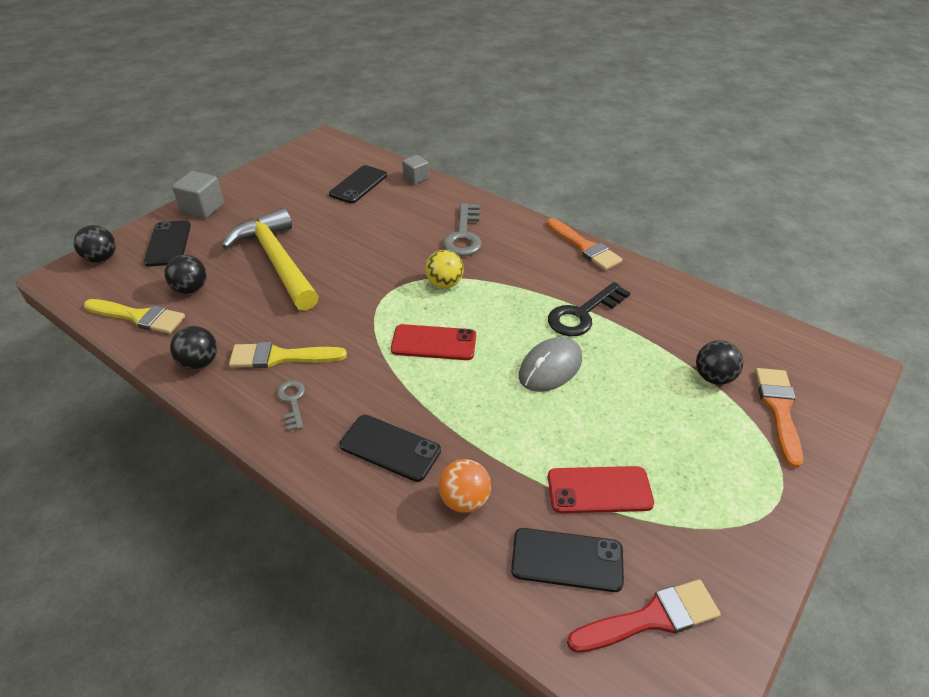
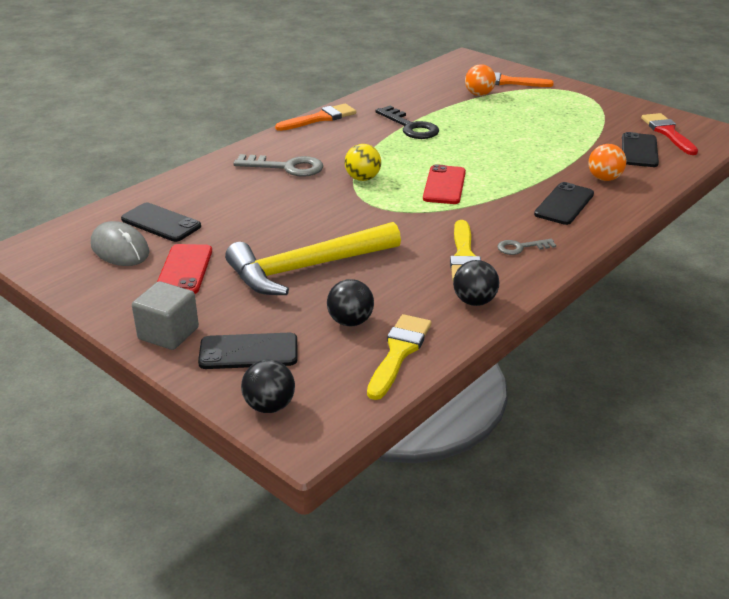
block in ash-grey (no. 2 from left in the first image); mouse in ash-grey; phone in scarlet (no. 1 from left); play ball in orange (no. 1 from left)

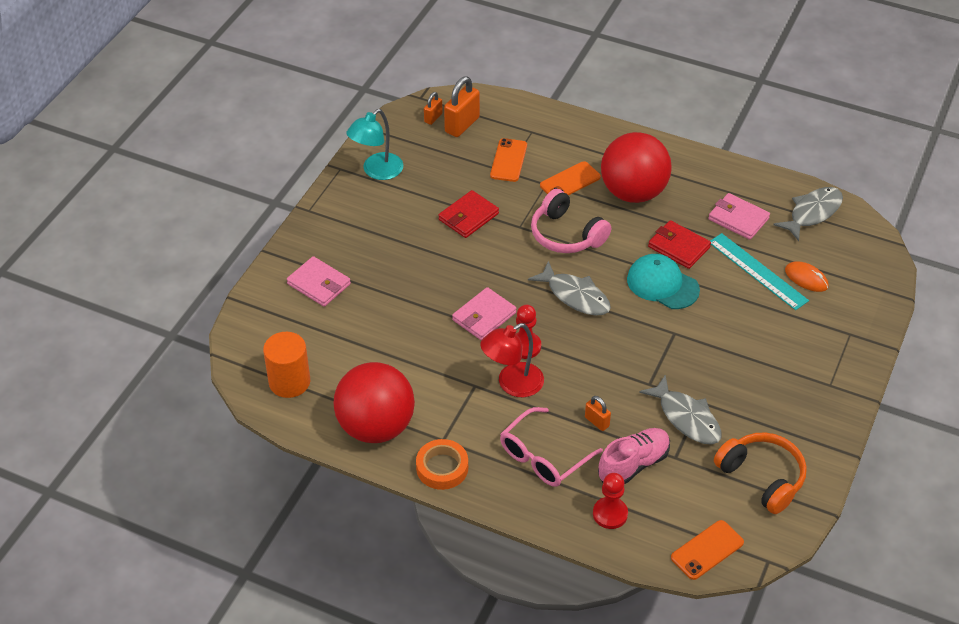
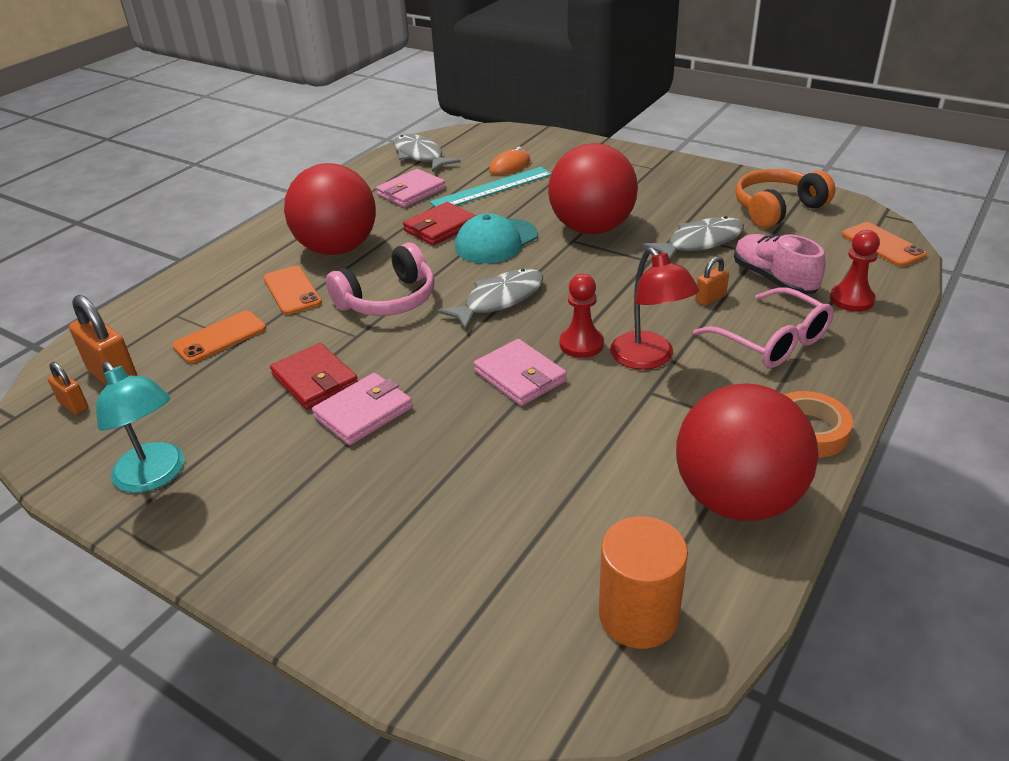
billfold in rose-pink (no. 1 from left); phone in orange (no. 1 from left); play ball in scarlet (no. 2 from left)

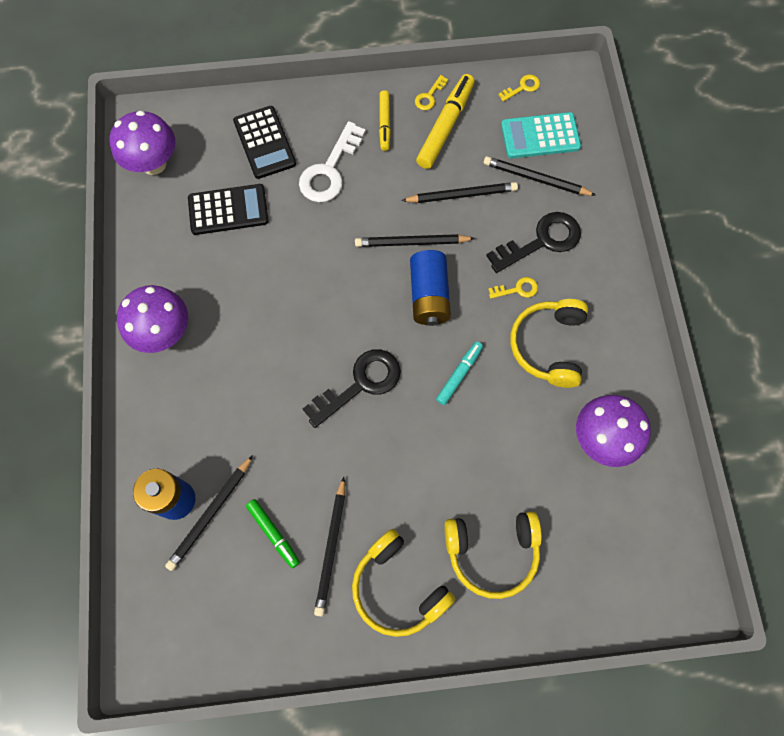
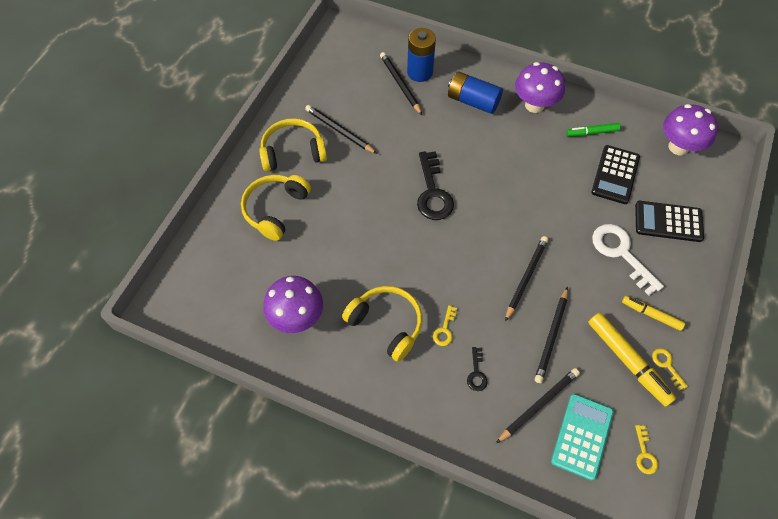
marker in emerald; power cell in royal blue (no. 2 from left); marker in teal; key in black (no. 2 from left)

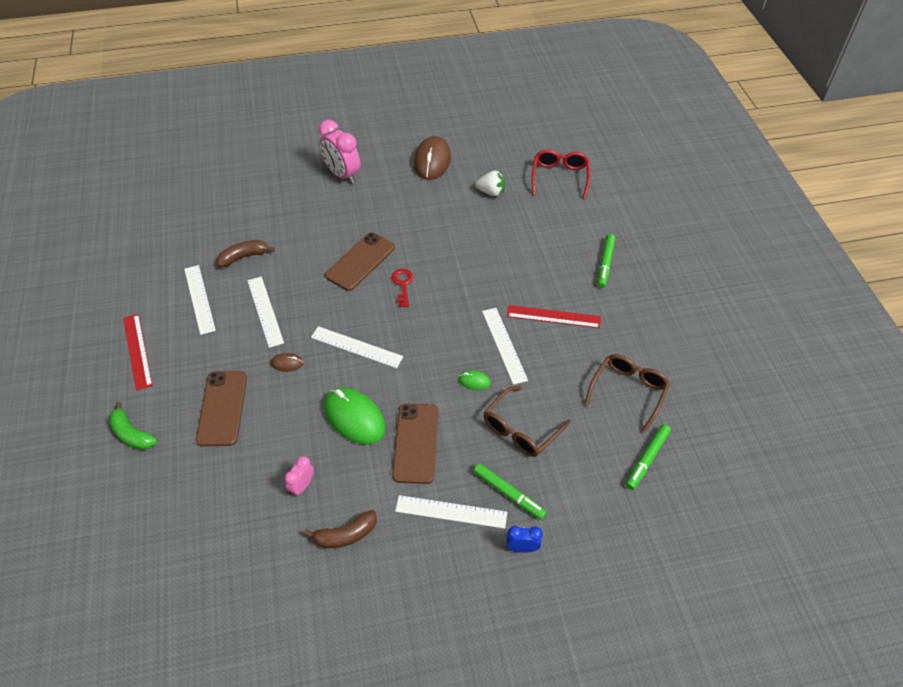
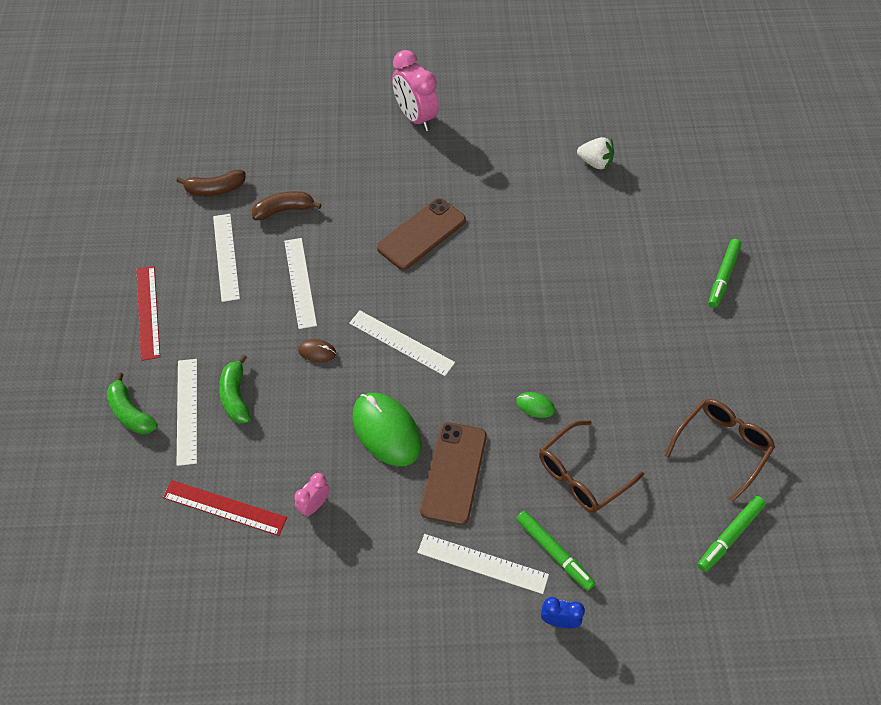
banana fruit in emerald (no. 2 from left); banana fruit in brown (no. 1 from left); key in scarlet; mouse in brown (no. 2 from left in the first image); measuring stick in pure white (no. 1 from left); measuring stick in scarlet (no. 2 from left); glasses in scarlet

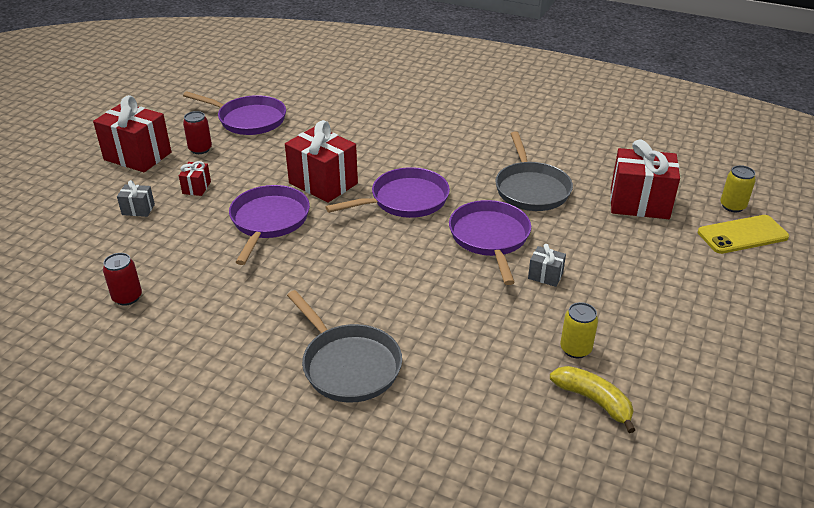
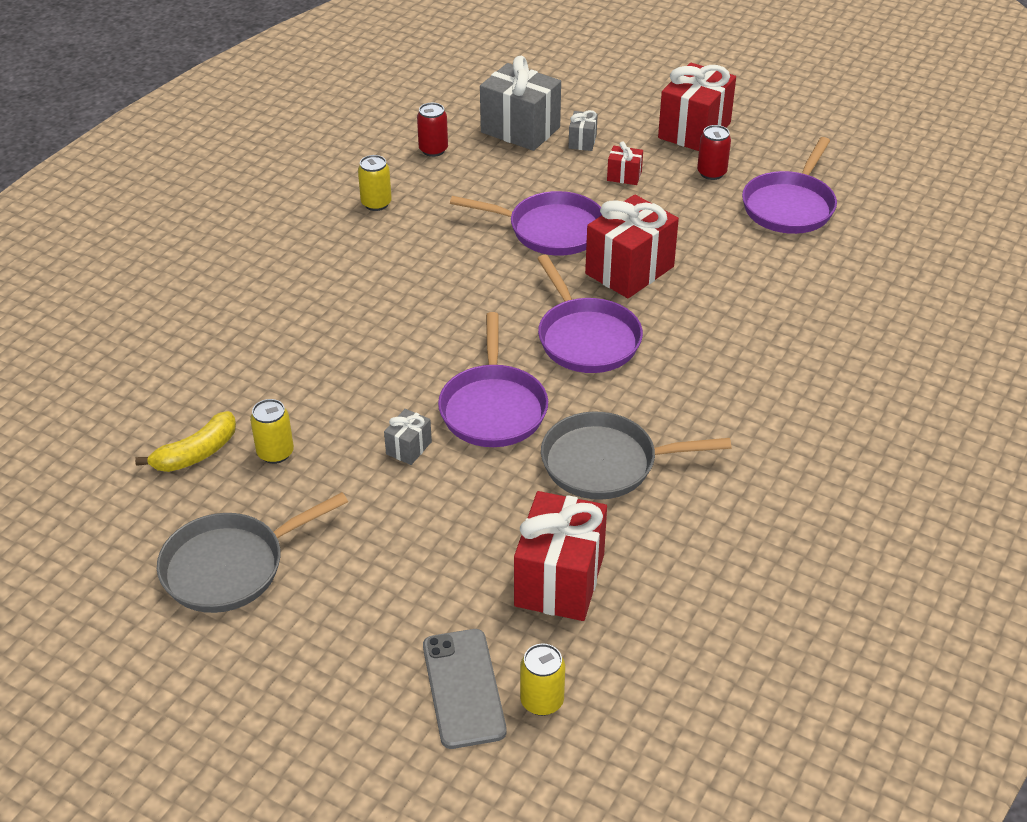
pan in ash-grey (no. 1 from left); pan in violet (no. 1 from left); phone in ash-grey; can in bright yellow (no. 2 from left); gift in ash-grey (no. 2 from left)

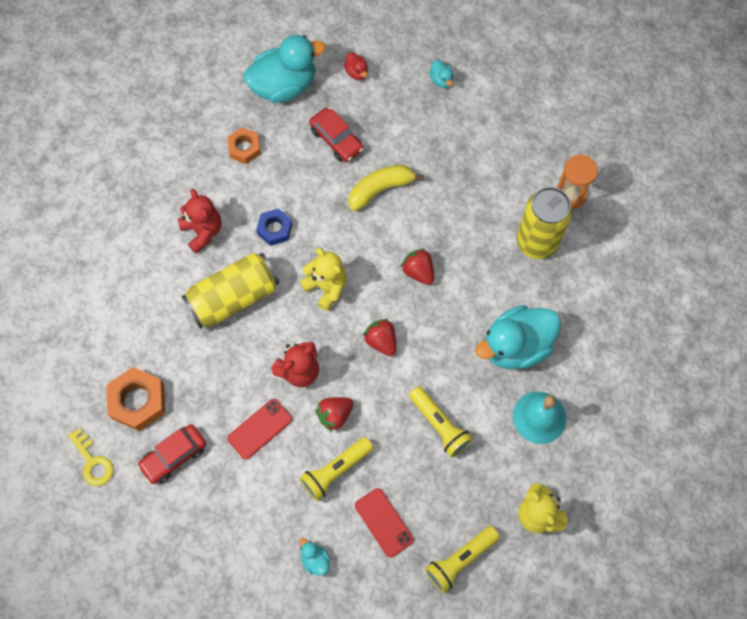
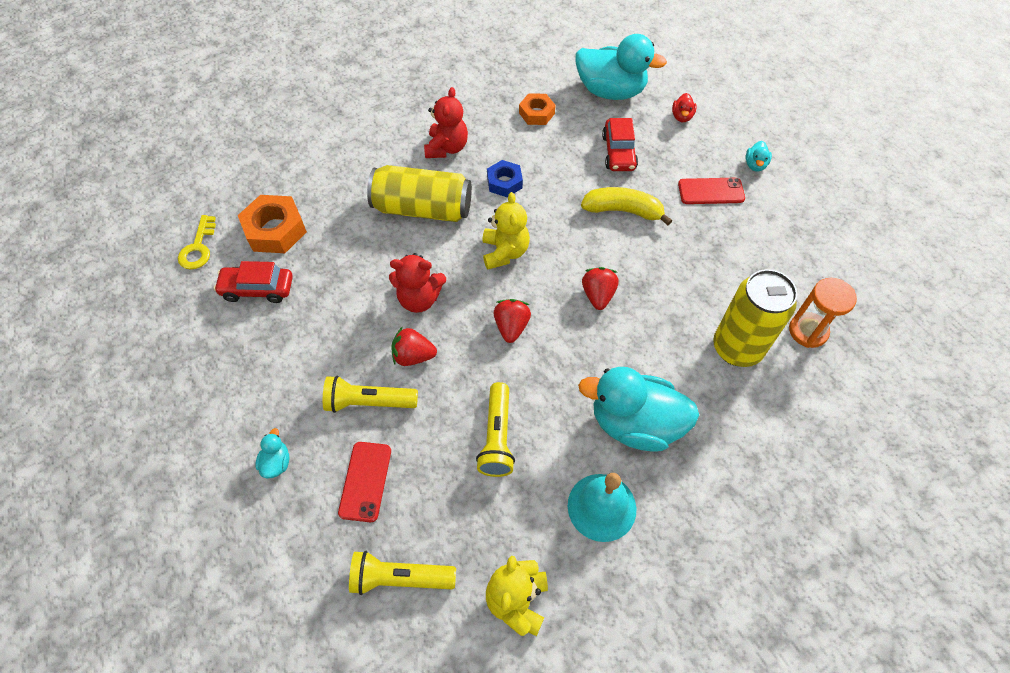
phone in scarlet (no. 2 from left)

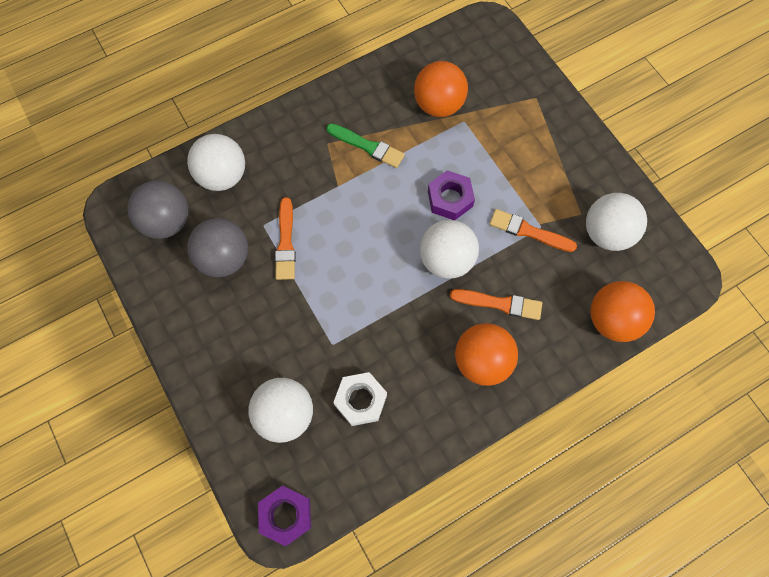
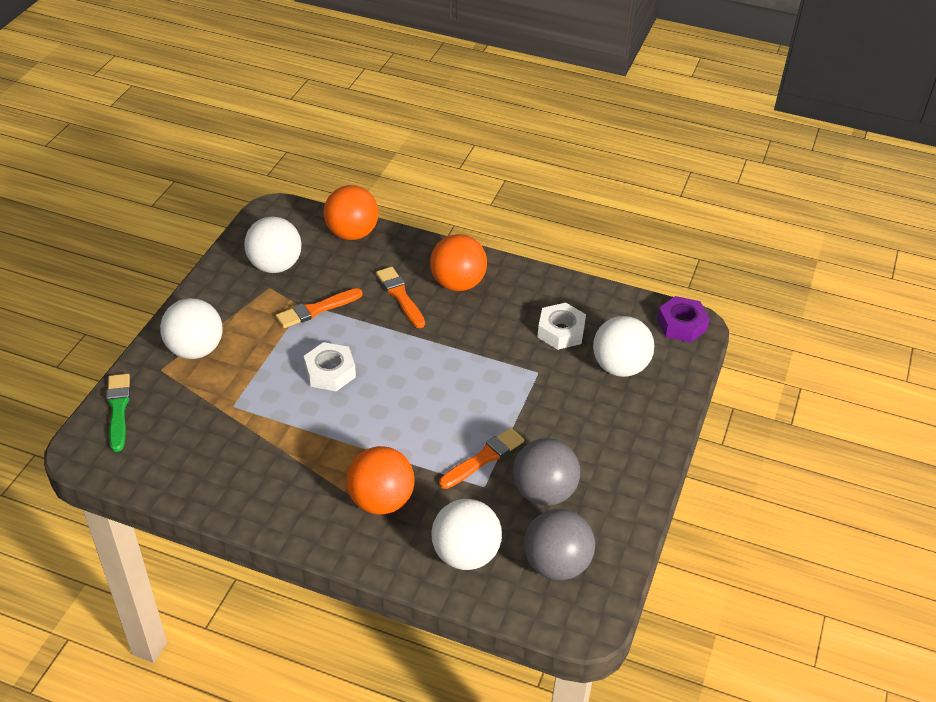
paintbrush in emerald; play ball in orange (no. 2 from left); play ball in pure white (no. 1 from left); nut in pure white (no. 1 from left); paintbrush in orange (no. 1 from left)

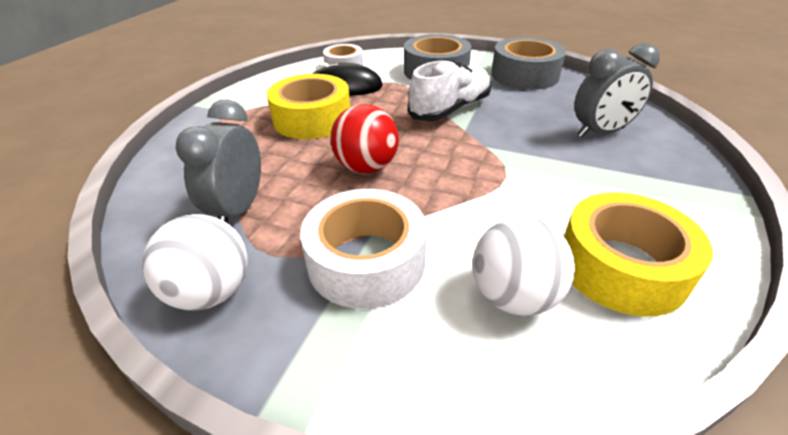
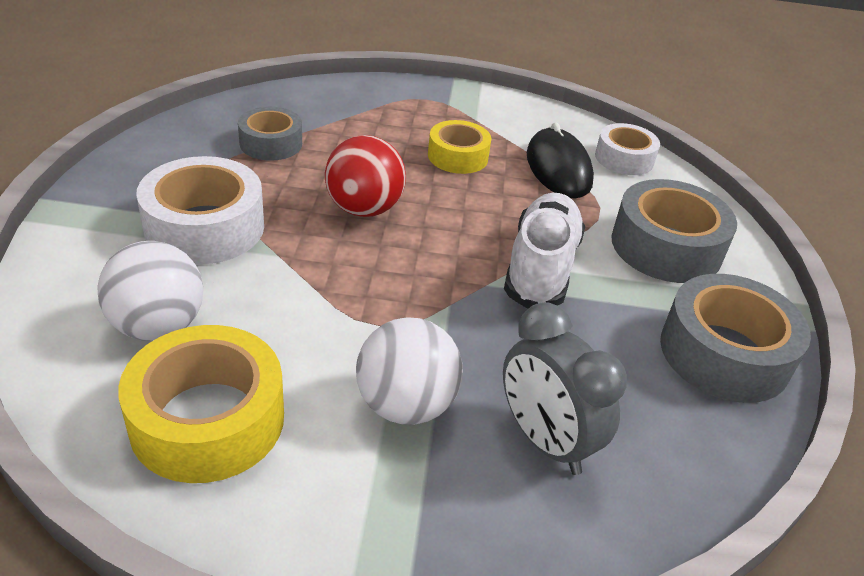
play ball in pure white (no. 2 from left); roll of tape in ash-grey (no. 1 from left); roll of tape in bright yellow (no. 2 from left); shoe in pure white

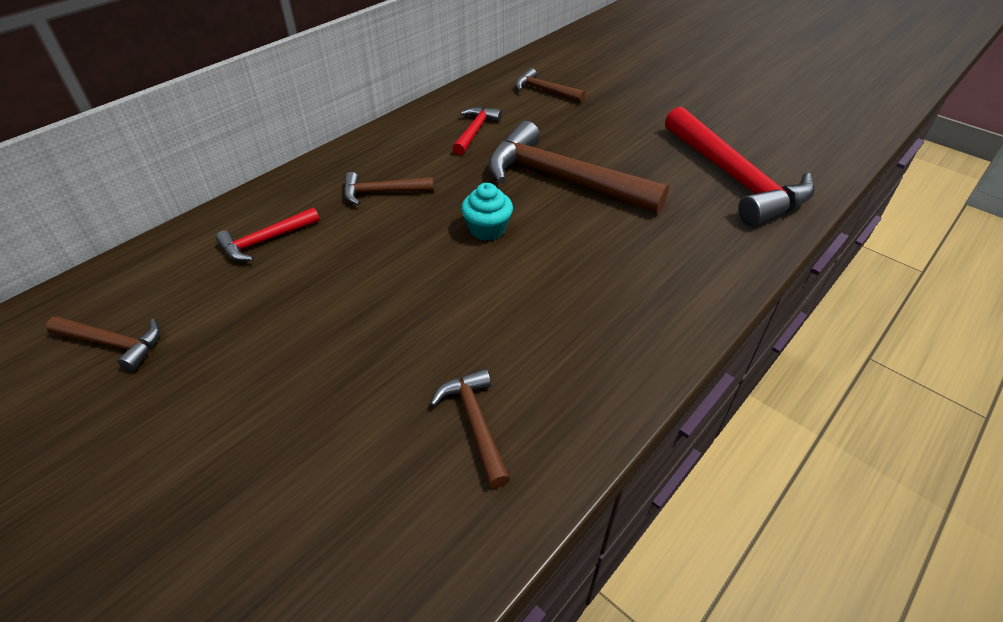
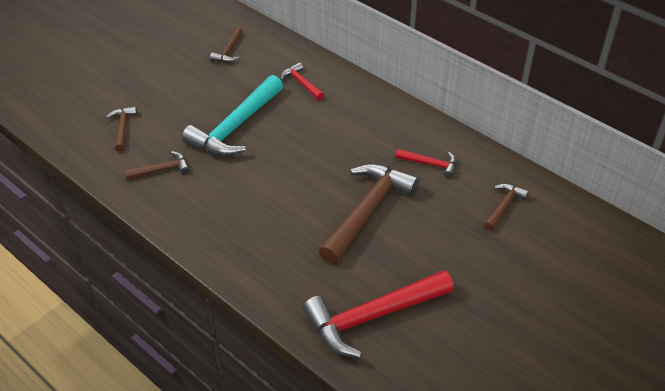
hammer in brown (no. 1 from left); muffin in teal; hammer in teal

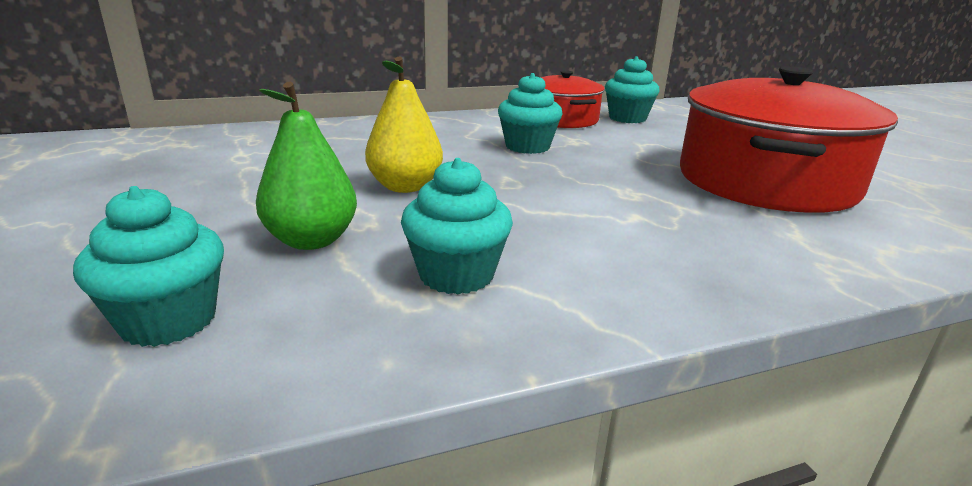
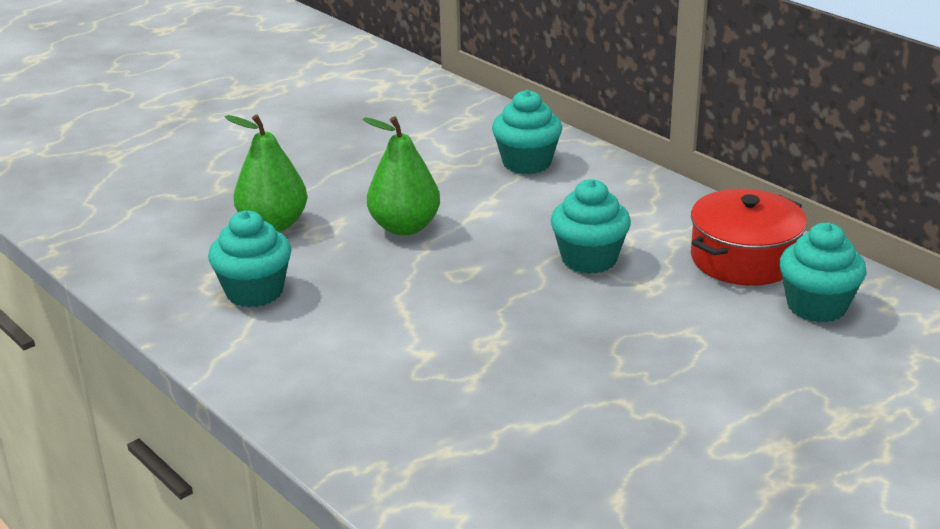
muffin in teal (no. 2 from left); pear fruit in emerald (no. 2 from left); pot in scarlet (no. 2 from left in the first image)

